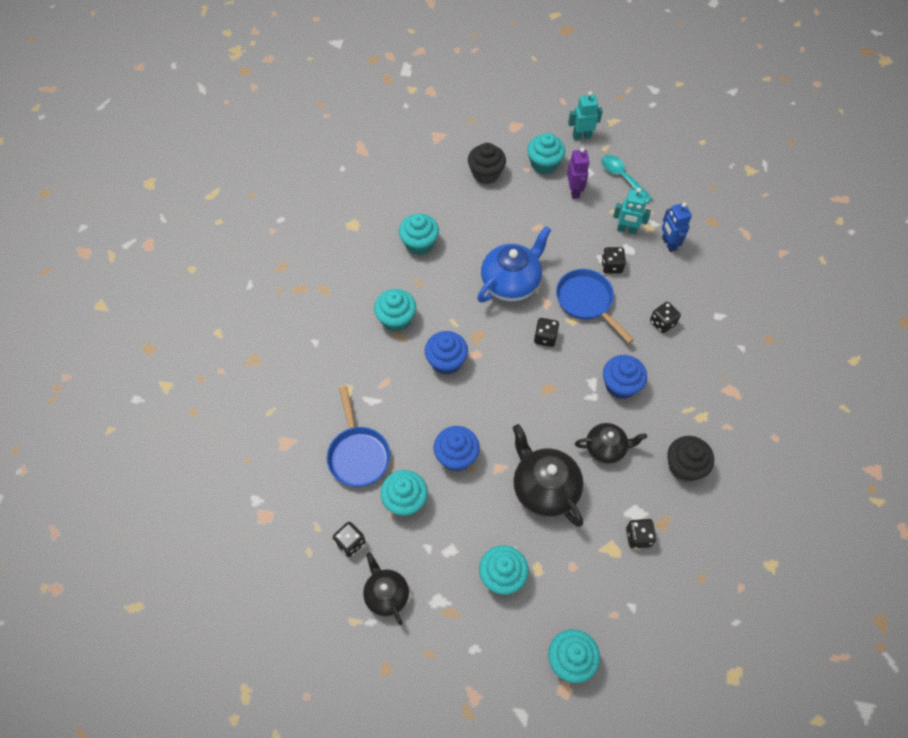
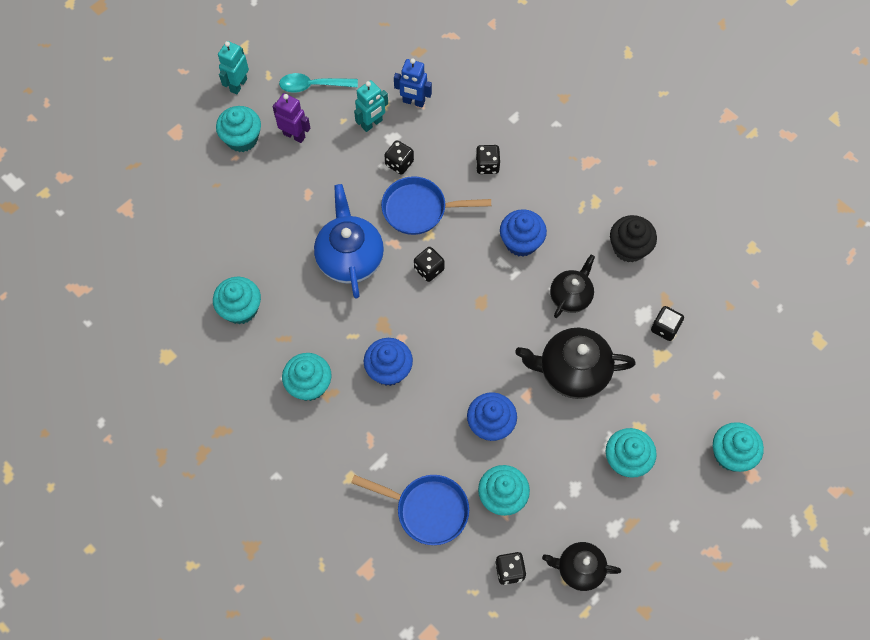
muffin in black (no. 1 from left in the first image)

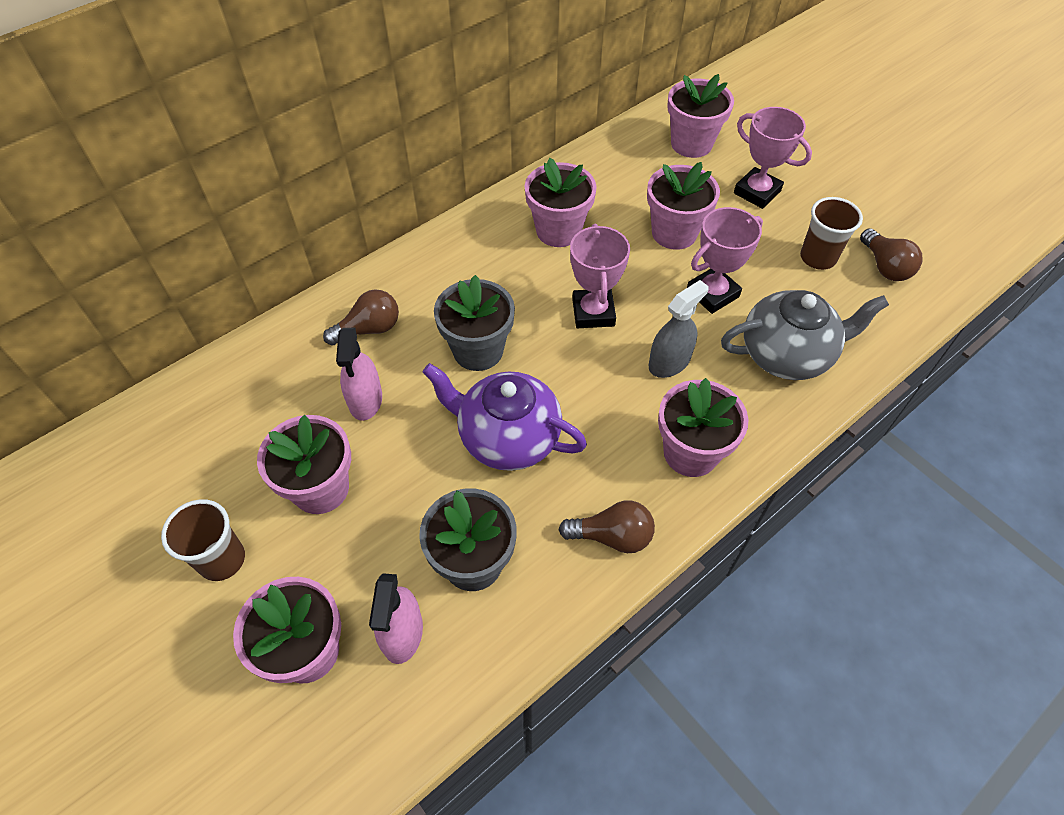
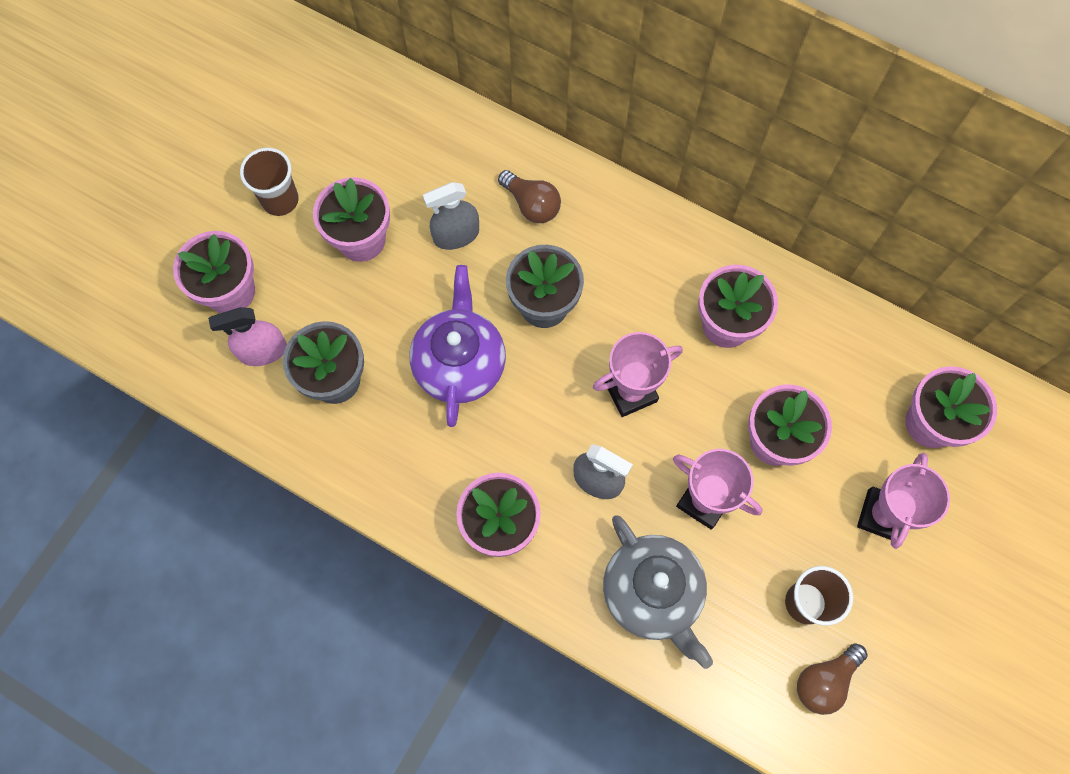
sprayer in ash-grey (no. 1 from left); light bulb in brown (no. 2 from left in the first image)

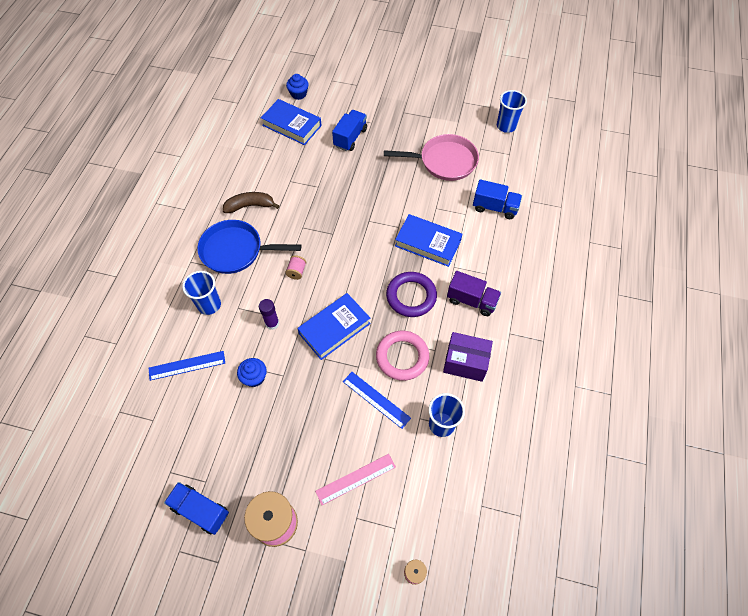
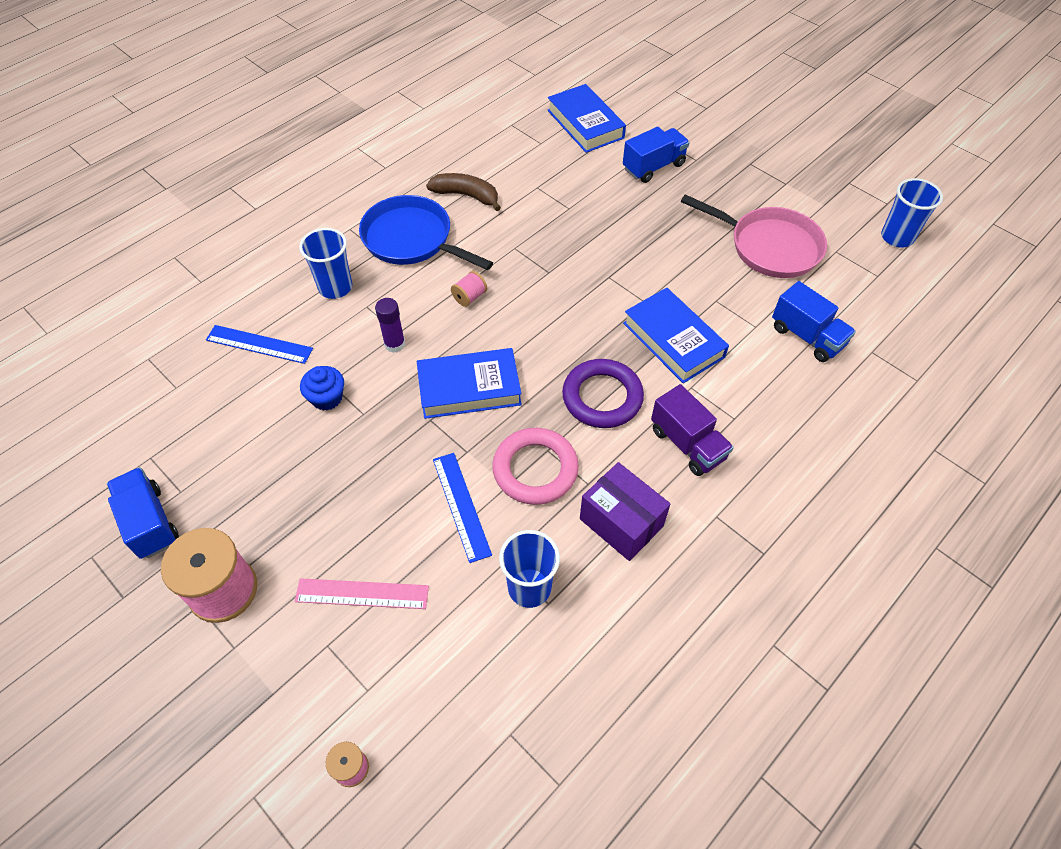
muffin in royal blue (no. 2 from left in the first image)

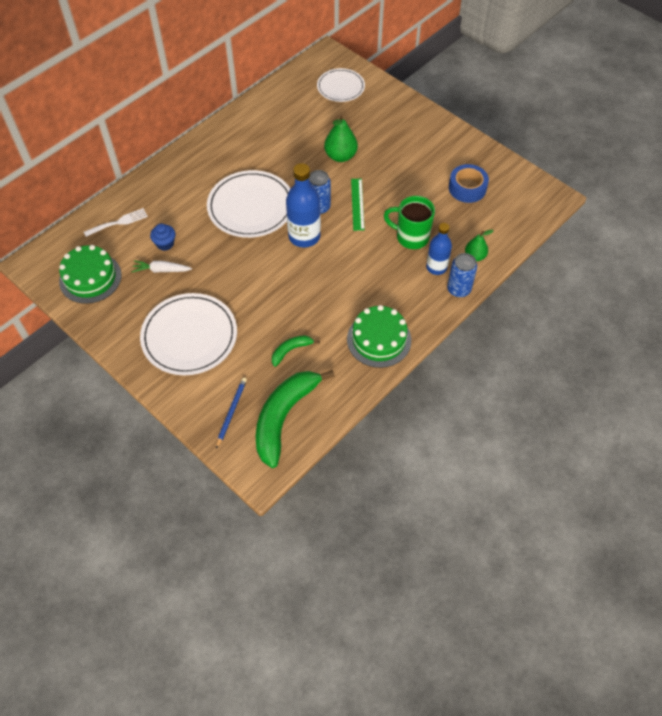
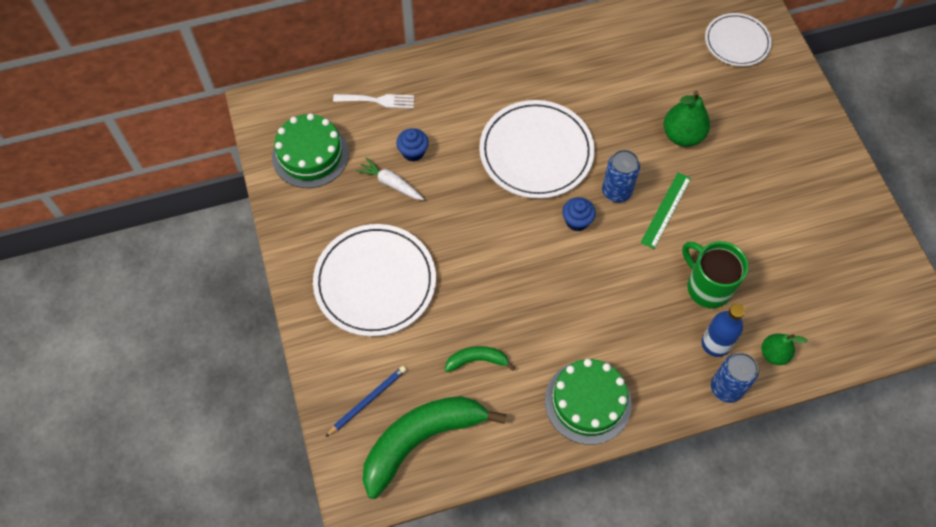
muffin in royal blue (no. 2 from left); roll of tape in royal blue

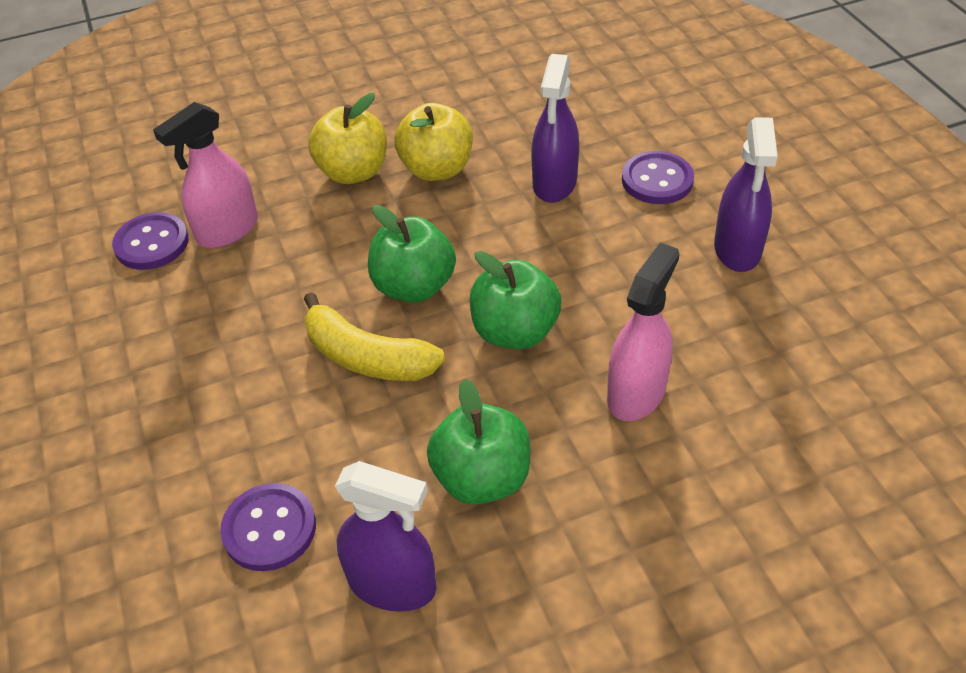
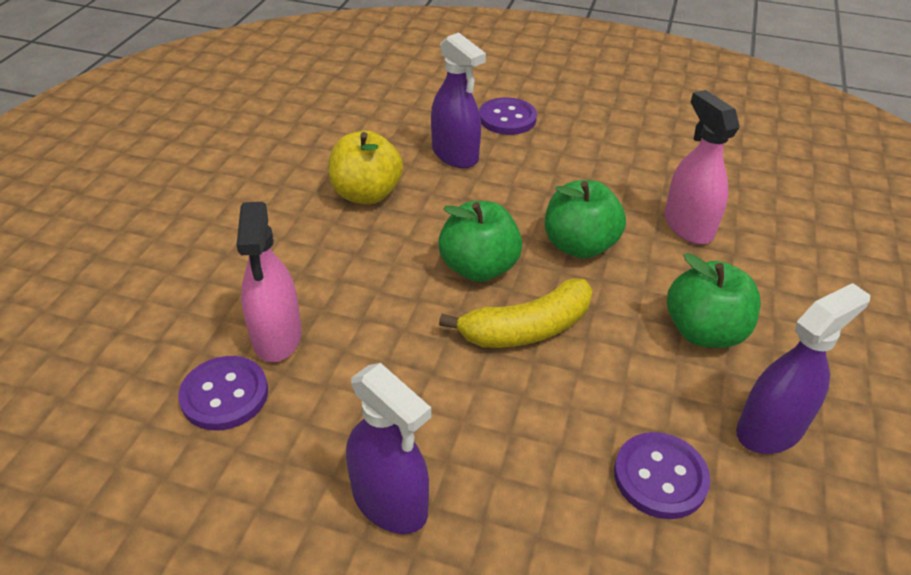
apple fruit in bright yellow (no. 1 from left in the first image); sprayer in violet (no. 1 from left)

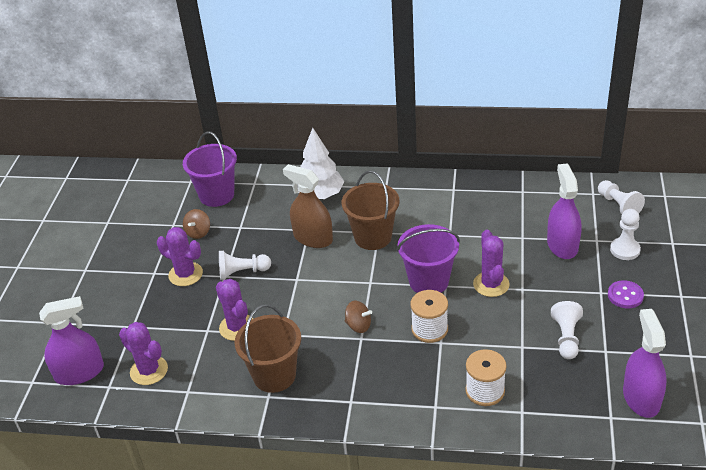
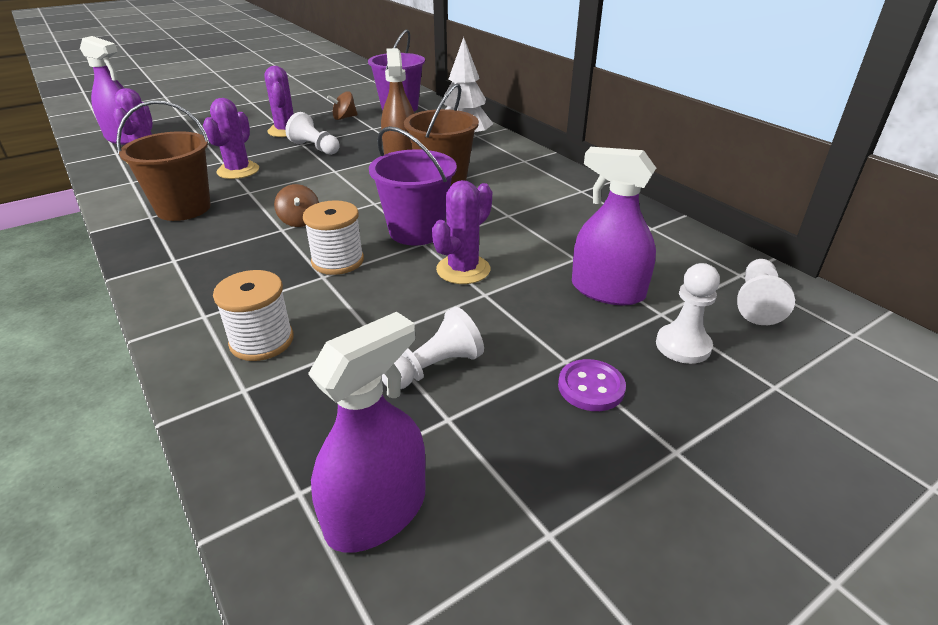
sprayer in violet (no. 3 from left)

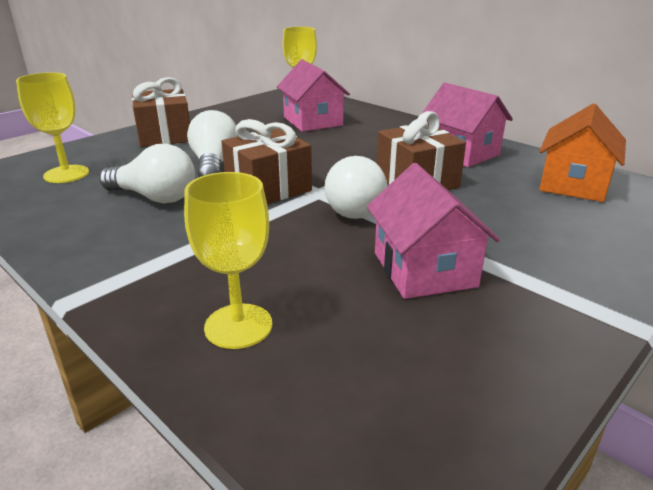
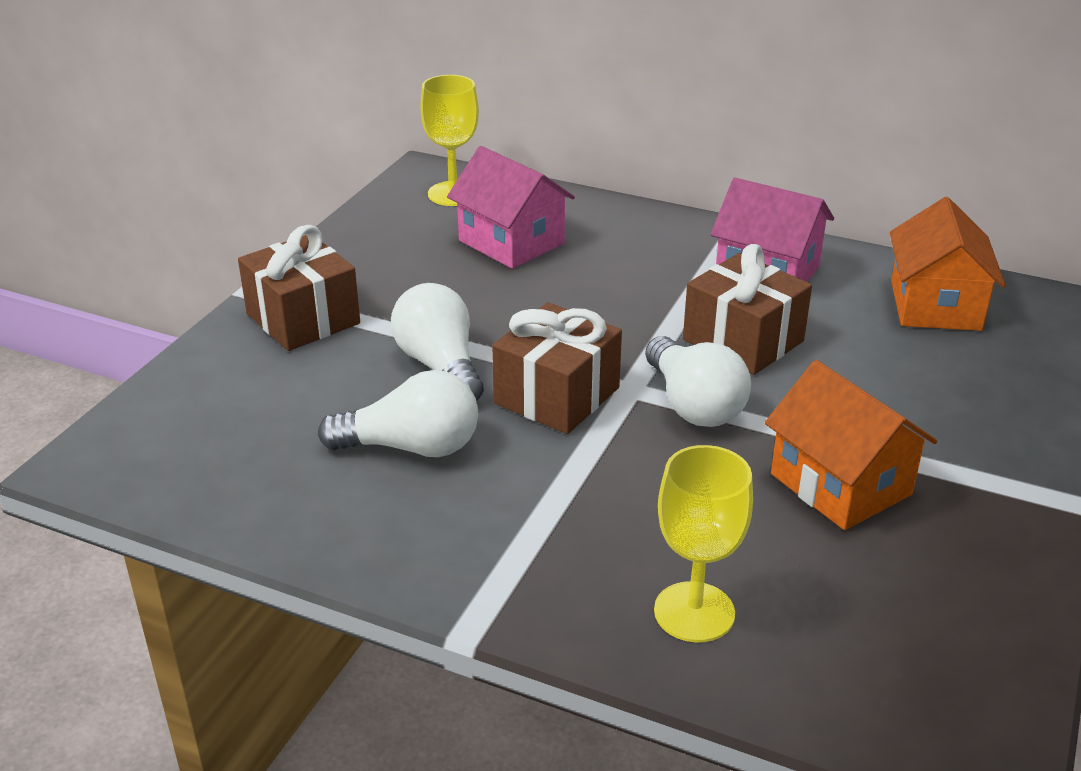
chalice in bright yellow (no. 1 from left in the first image); toy house in orange (no. 1 from left)

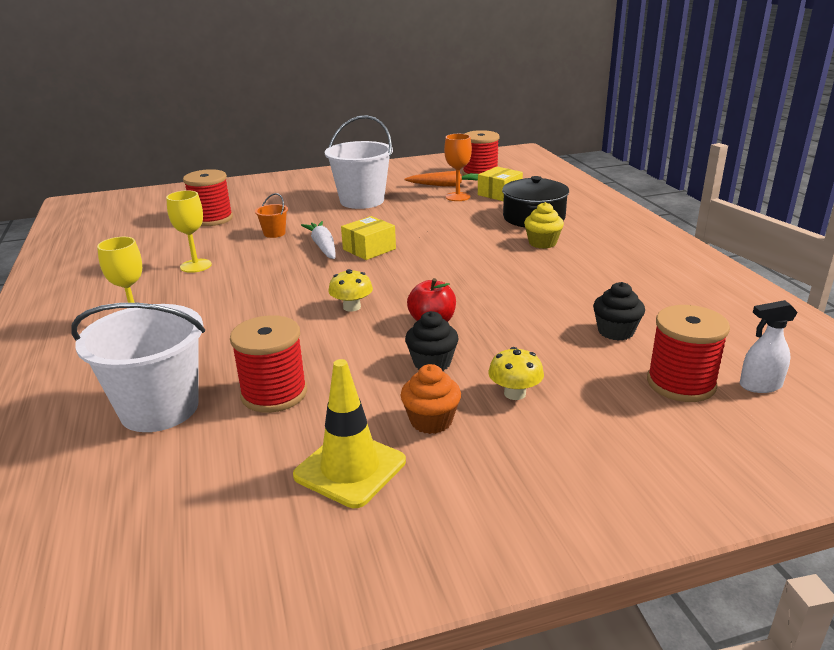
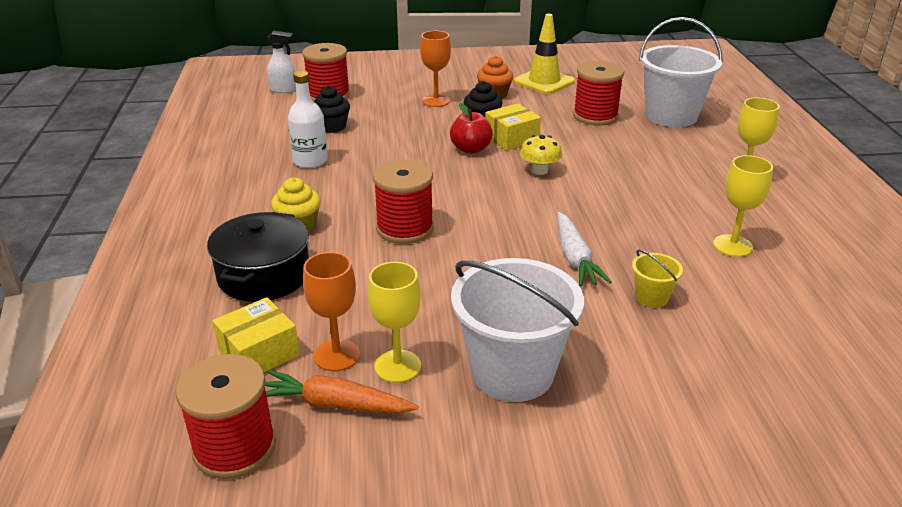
reel of thread in scarlet (no. 3 from left); bucket in bright yellow; package in bright yellow (no. 2 from left); chalice in orange (no. 2 from left); flask in pure white; chalice in bright yellow (no. 1 from left)

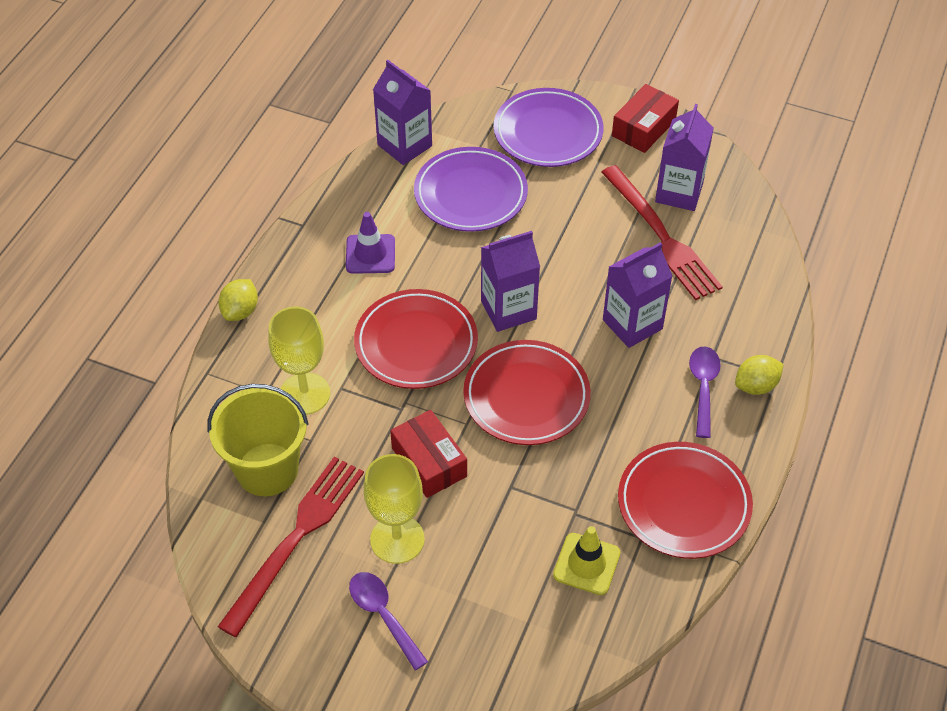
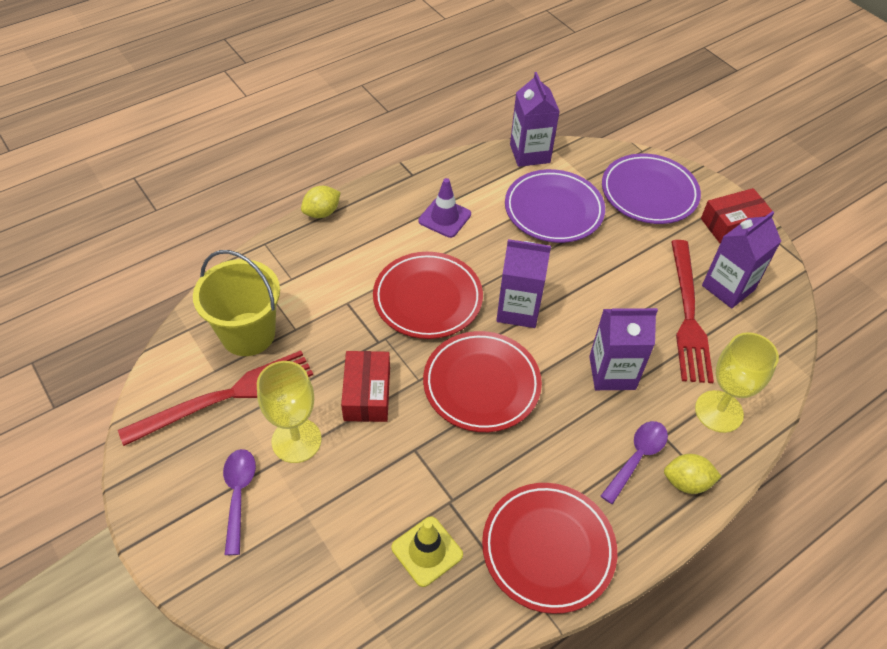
chalice in bright yellow (no. 2 from left)

